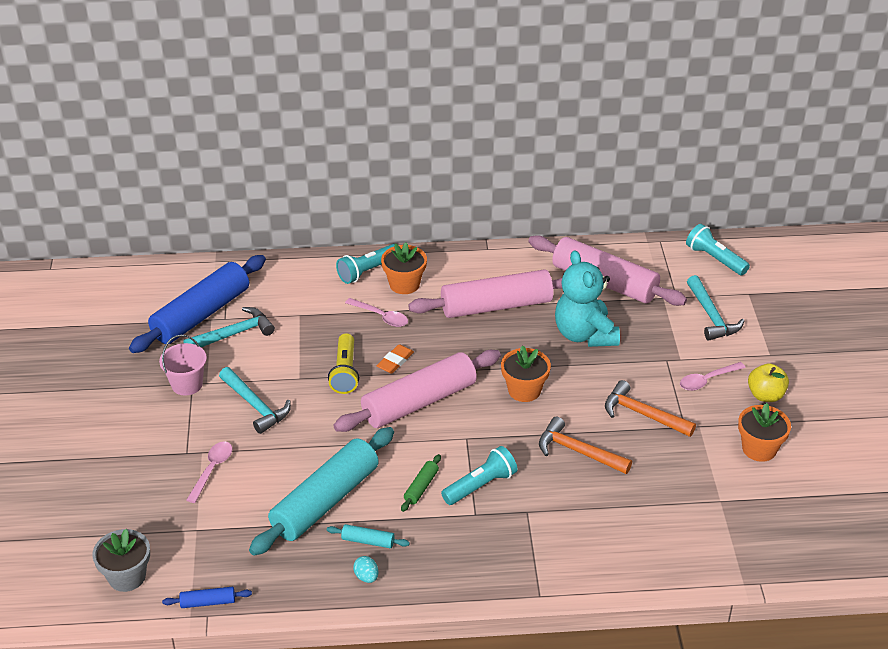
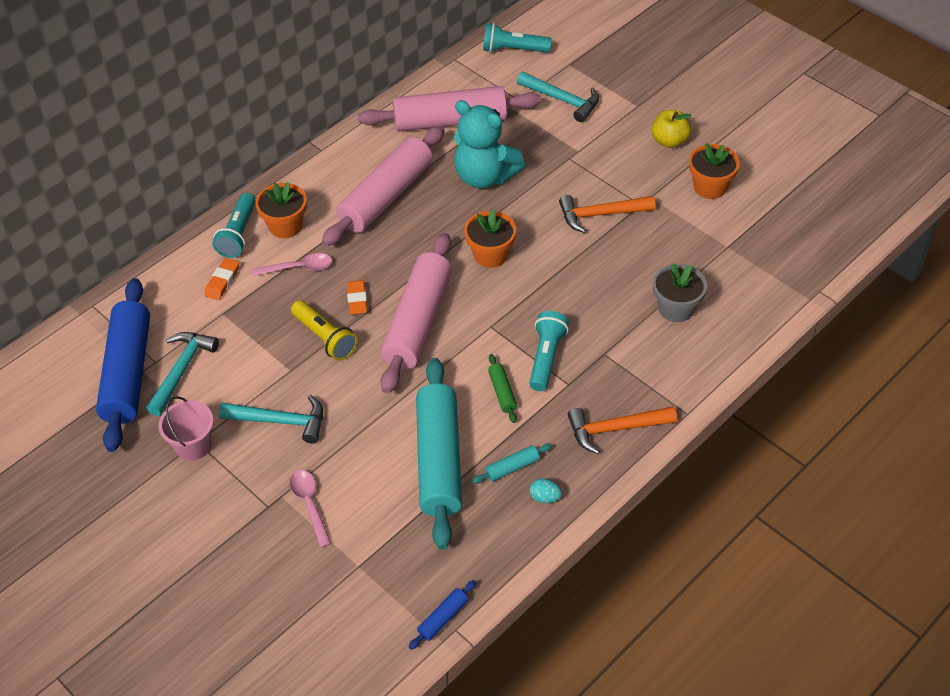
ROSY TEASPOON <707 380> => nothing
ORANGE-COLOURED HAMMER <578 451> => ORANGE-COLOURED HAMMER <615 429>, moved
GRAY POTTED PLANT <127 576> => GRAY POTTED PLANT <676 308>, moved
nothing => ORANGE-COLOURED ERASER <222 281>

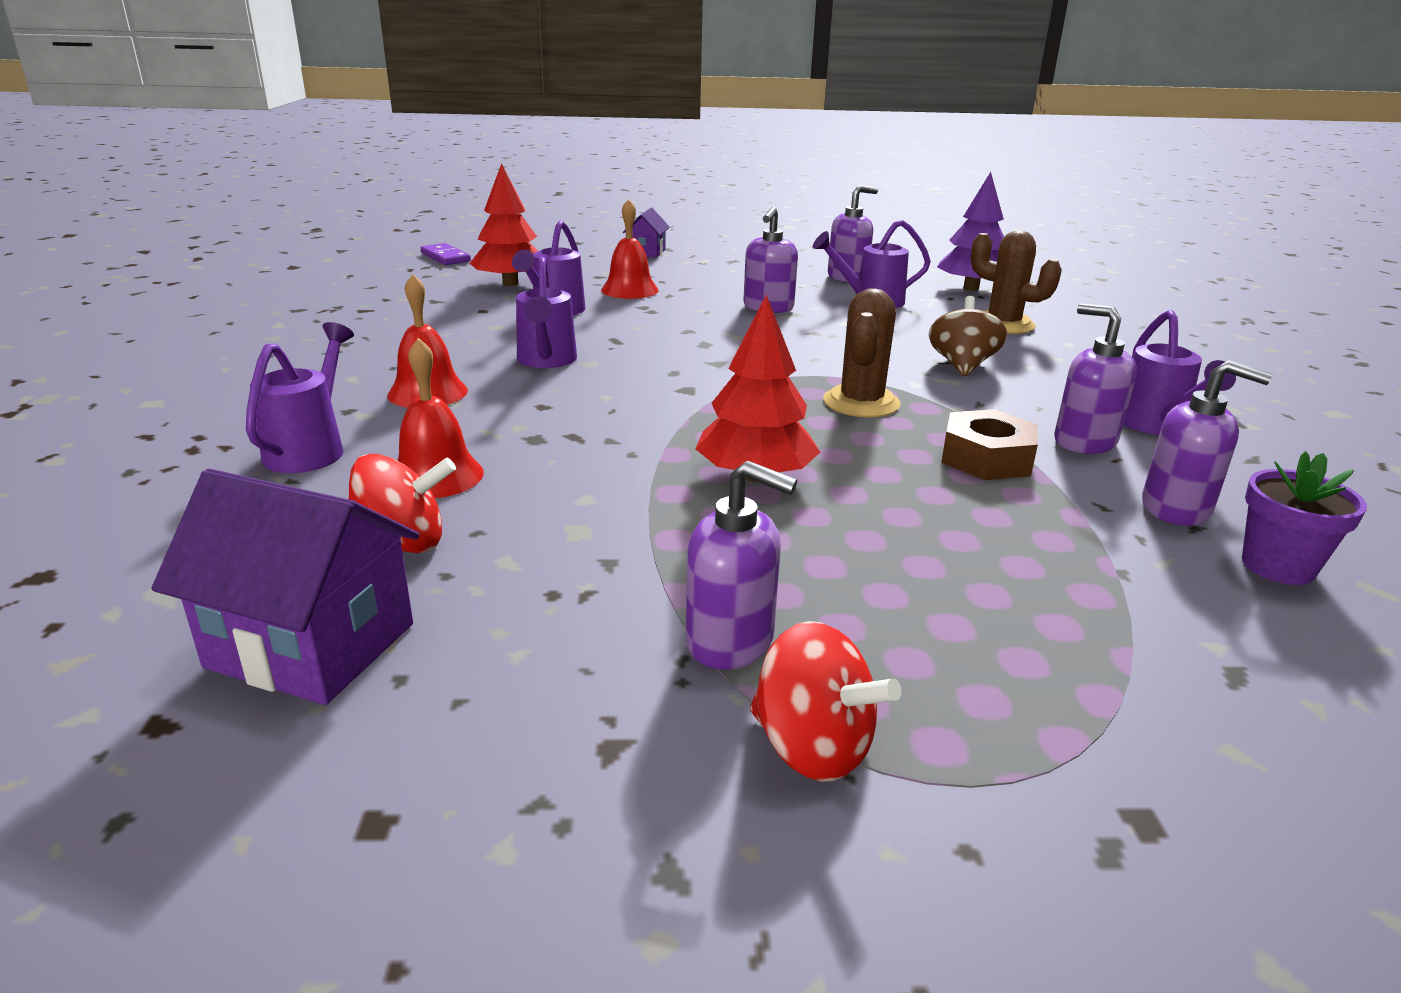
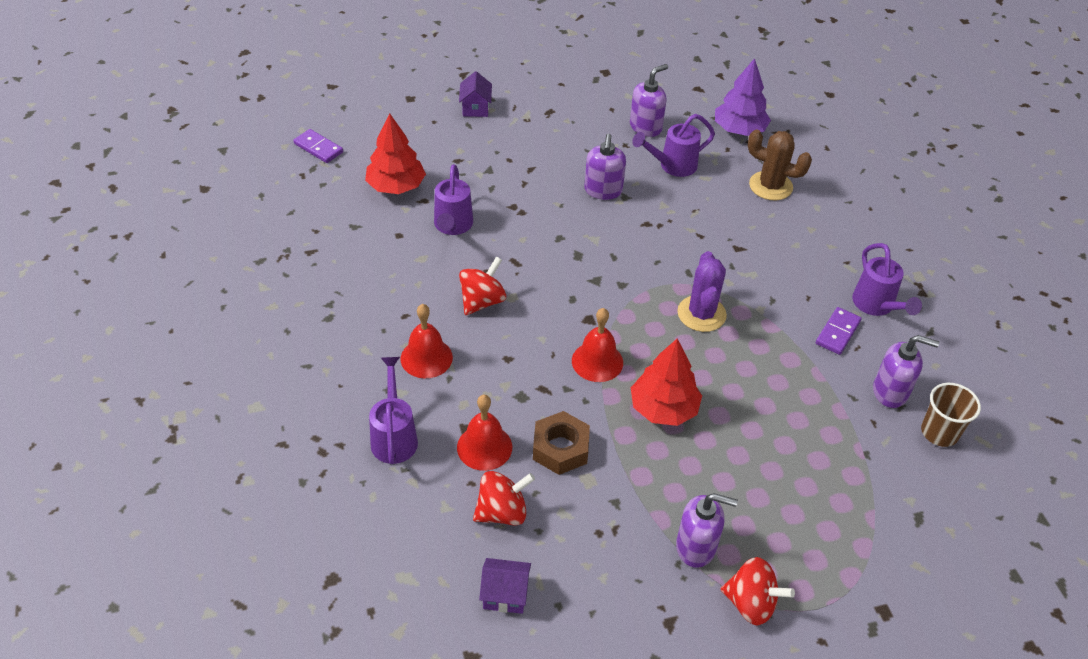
RED SCHOOL BELL <629 290> => RED SCHOOL BELL <597 361>, moved
PURPLE SPRINKLING CAN <546 361> => RED TOY TOP <482 301>
DARK BROWN SAGUARO CACTUS <861 403> => PURPLE SAGUARO CACTUS <701 314>
DARK BROWN TOY TOP <962 365> => nothing
PURPLE SOAP DISPENSER <1084 442> => PURPLE DOMINO PIECE <838 332>
DARK BROWN HEX NUT <986 458> => DARK BROWN HEX NUT <560 448>, moved
PURPLE POTTED PLANT <1278 566> => DARK BROWN TUMBLER <939 432>
PURPLE HOUSE <312 645> => PURPLE HOUSE <505 594>, x0.56

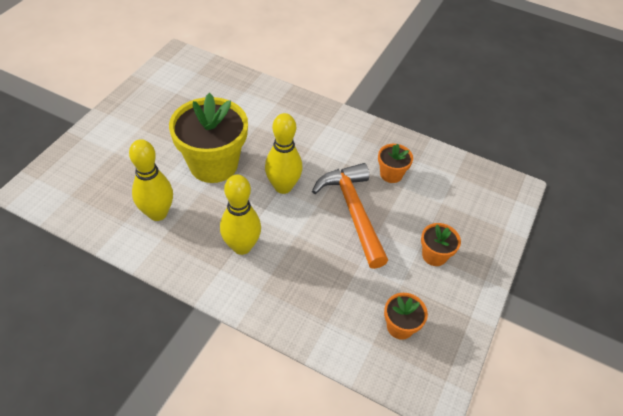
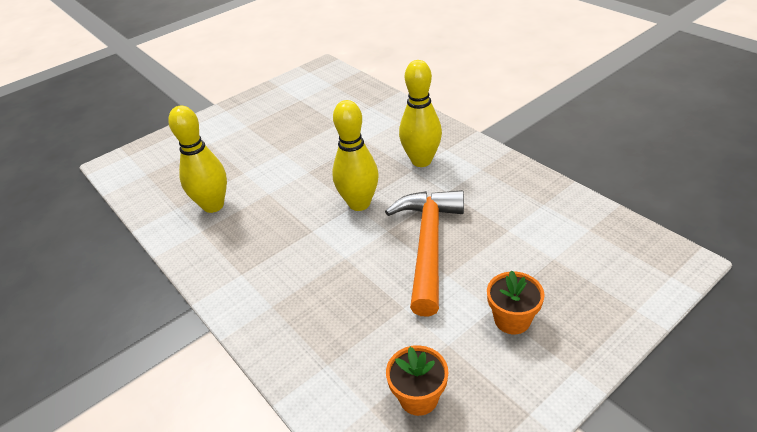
YELLOW POTTED PLANT <213 164> => nothing
ORANGE-COLOURED POTTED PLANT <391 174> => nothing
YELLOW SKITTLE <242 246> => YELLOW SKITTLE <421 161>, moved

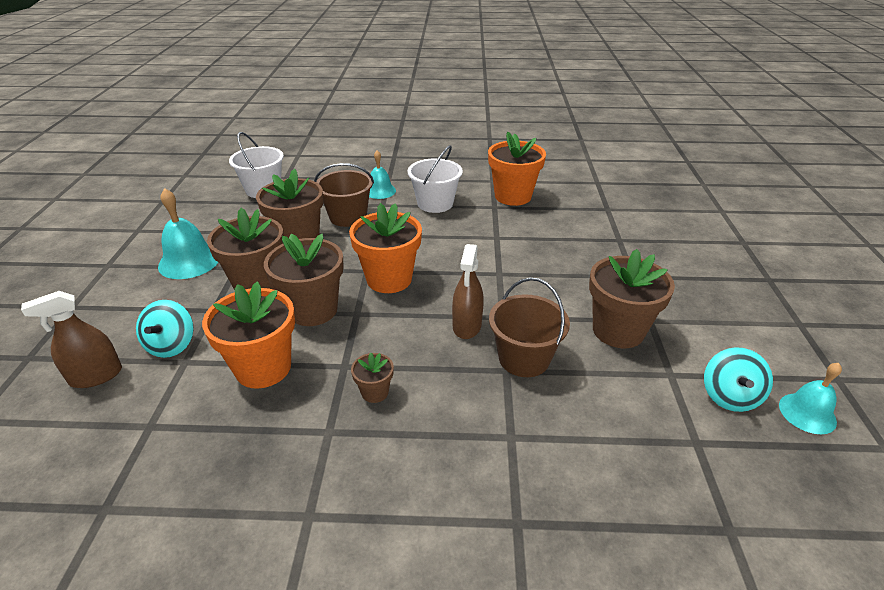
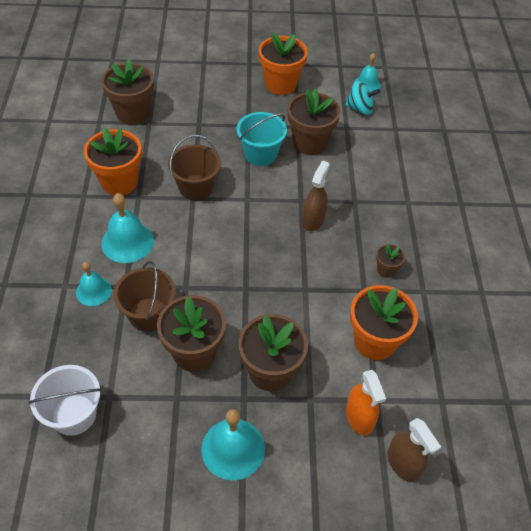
SNOW-WHITE BUCKET <435 203> => TEAL SCHOOL BELL <127 242>
ORANGE-COLOURED POTTED PLANT <389 279> => ORANGE-COLOURED POTTED PLANT <280 84>, moved
DARK BROWN POTTED PLANT <313 310> => DARK BROWN POTTED PLANT <133 113>, moved
DARK BROWN SPRAYER <467 326> => DARK BROWN SPRAYER <313 220>, 75 degrees counterclockwise
DARK BROWN BUCKET <524 358> => DARK BROWN BUCKET <196 187>, moved
TEAL TOY TOP <171 345> => ORANGE-COLOURED SPRAYER <359 417>
nothing => TEAL BUCKET <260 154>

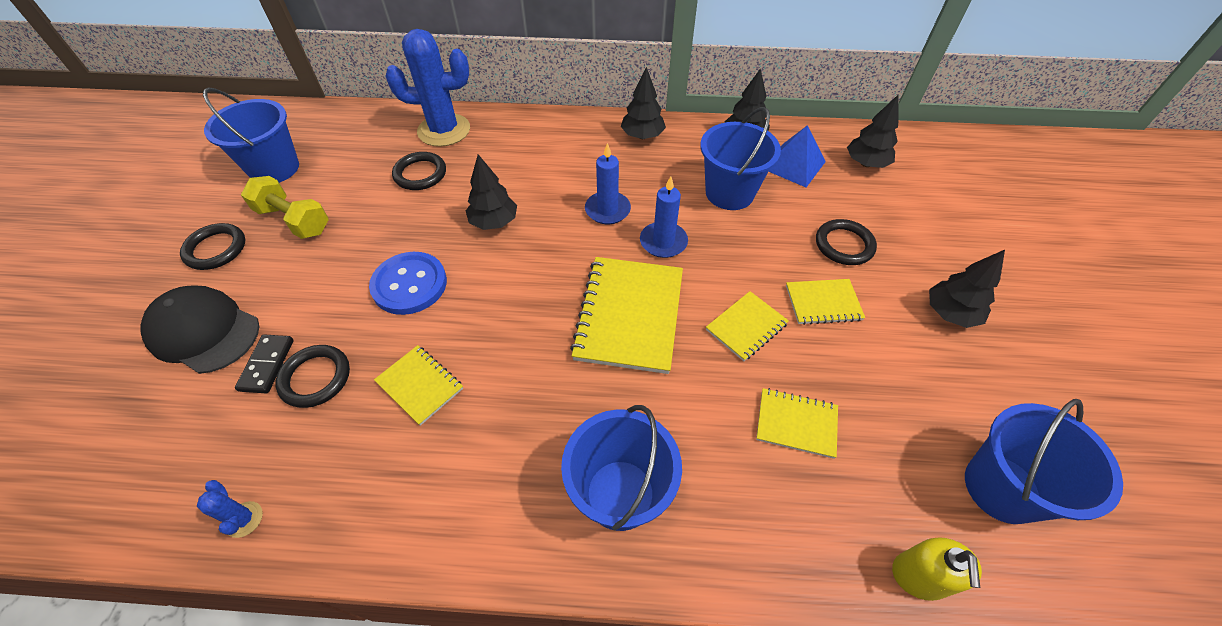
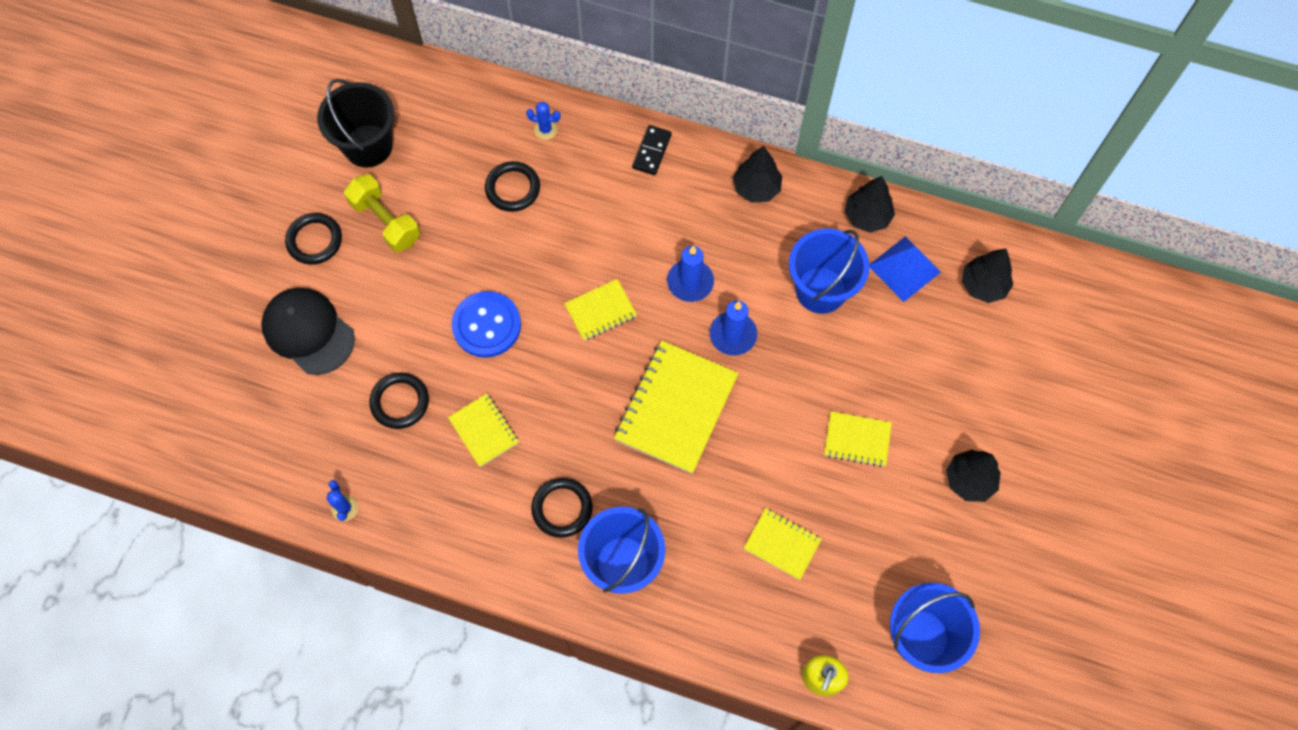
ROYAL BLUE SAGUARO CACTUS <444 130> => ROYAL BLUE SAGUARO CACTUS <545 129>, x0.41
ROYAL BLUE BUCKET <274 168> => BLACK BUCKET <368 146>
BLACK TOY TREE <494 222> => nothing
BLACK RING <844 245> => BLACK RING <562 508>, moved
YELLOW NOTEPAD <746 327> => YELLOW NOTEPAD <600 311>, moved
BLACK DOMINO PIECE <267 365> => BLACK DOMINO PIECE <651 151>, moved

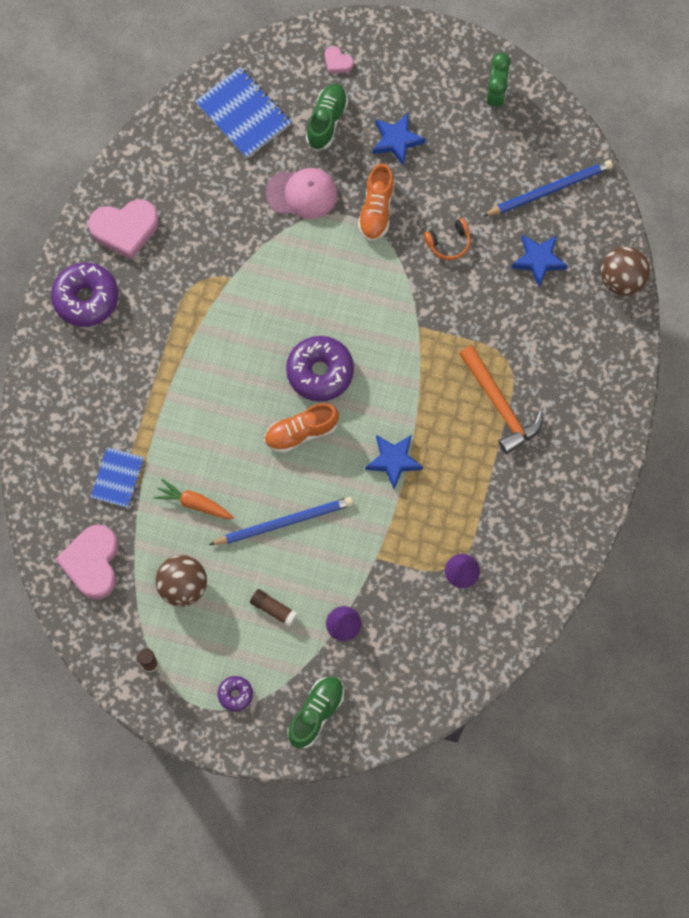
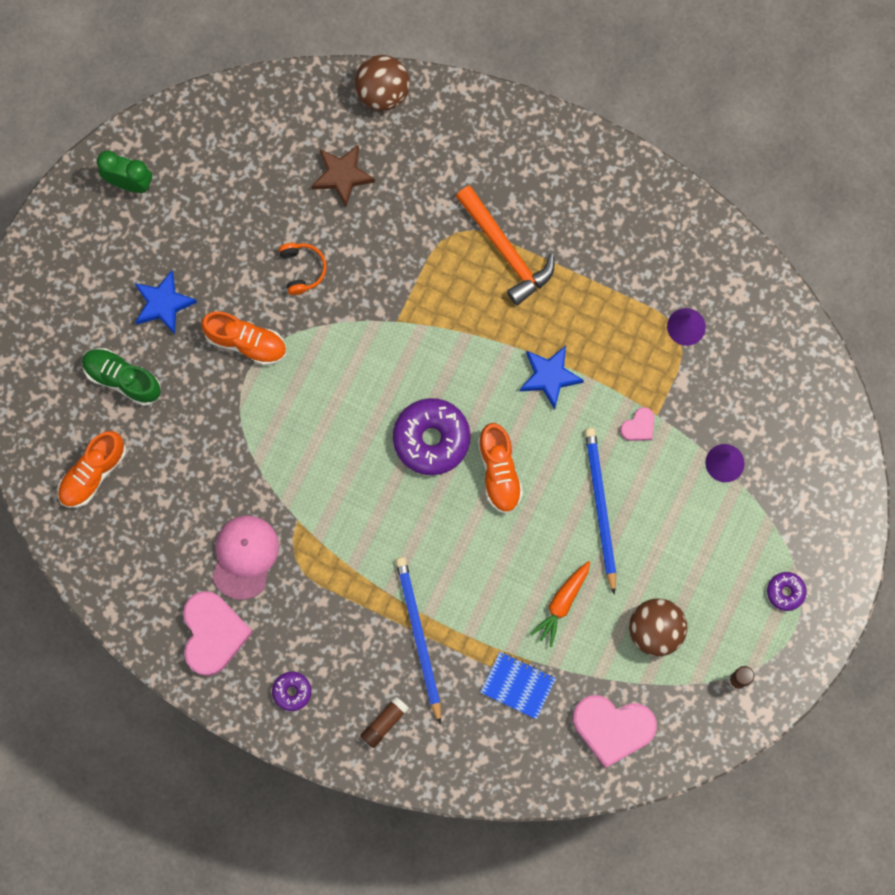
ROSY HEART <337 62> => ROSY HEART <639 426>, moved
ROYAL BLUE NOTEPAD <243 114> => ORANGE-COLOURED LACE-UP SHOE <93 473>
ROYAL BLUE PENCIL <550 190> => ROYAL BLUE PENCIL <418 637>, moved
ROSY PEAKED CAP <302 194> => ROSY PEAKED CAP <245 557>, moved
ROYAL BLUE FIVE-POINTED STAR <538 260> => DARK BROWN FIVE-POINTED STAR <342 176>
PURPLE DOUGHNUT <86 298> => PURPLE DOUGHNUT <292 691>, x0.50
ORANGE-COLOURED HAMMER <500 405> => ORANGE-COLOURED HAMMER <506 251>, 75 degrees clockwise
DARK BROWN STICK OF GLUE <273 609> => DARK BROWN STICK OF GLUE <384 723>, moved
LEAF-GREEN LACE-UP SHOE <316 713> => nothing

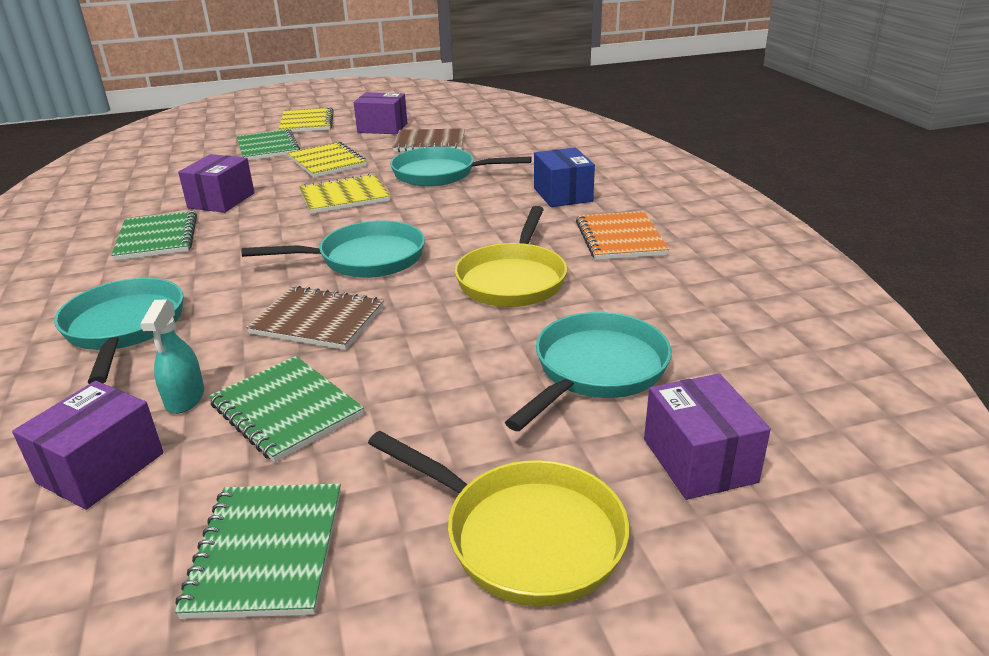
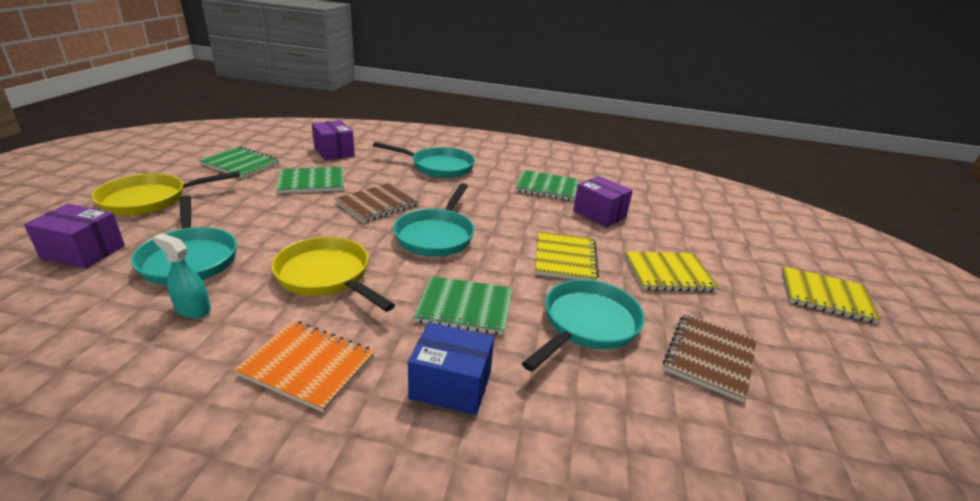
PURPLE BOX <382 128> => nothing
LEAF-GREEN NOTEPAD <268 147> => LEAF-GREEN NOTEPAD <465 307>, moved
TEAL SPRAYER <185 398> => TEAL SPRAYER <193 309>, moved

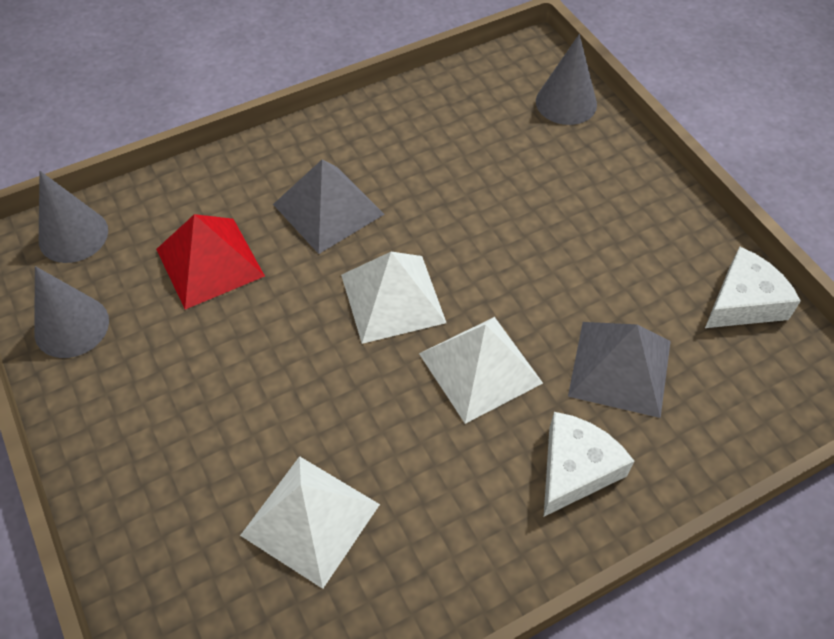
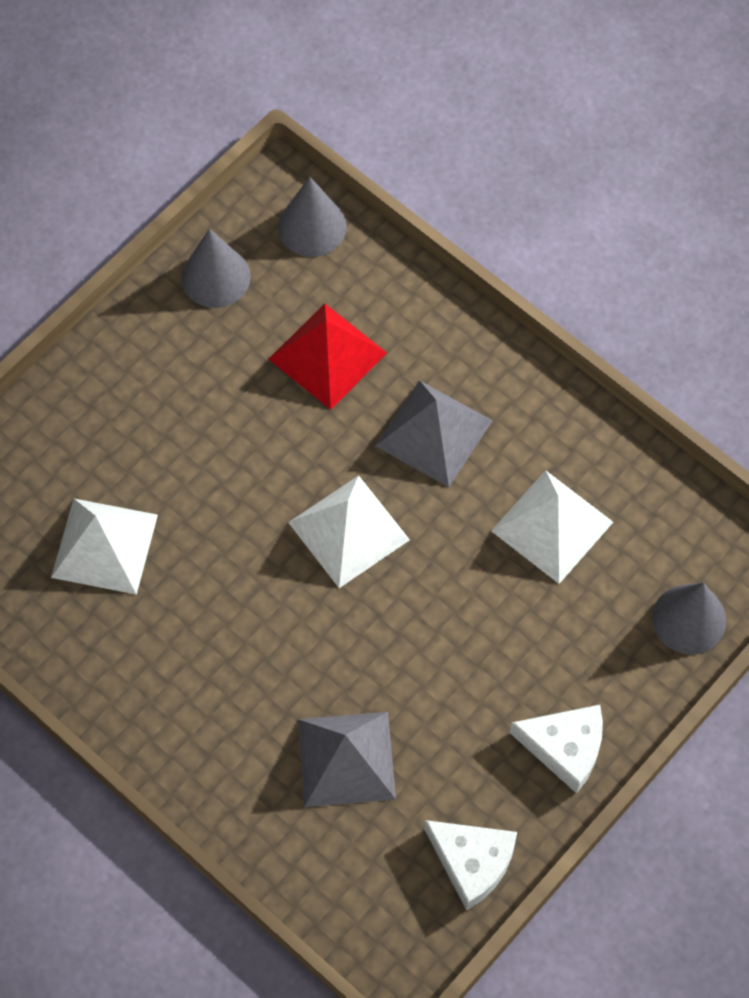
SNOW-WHITE SOLID PYRAMID <480 368> => SNOW-WHITE SOLID PYRAMID <552 526>, moved
SNOW-WHITE CHEESE <575 469> => SNOW-WHITE CHEESE <565 748>, moved

